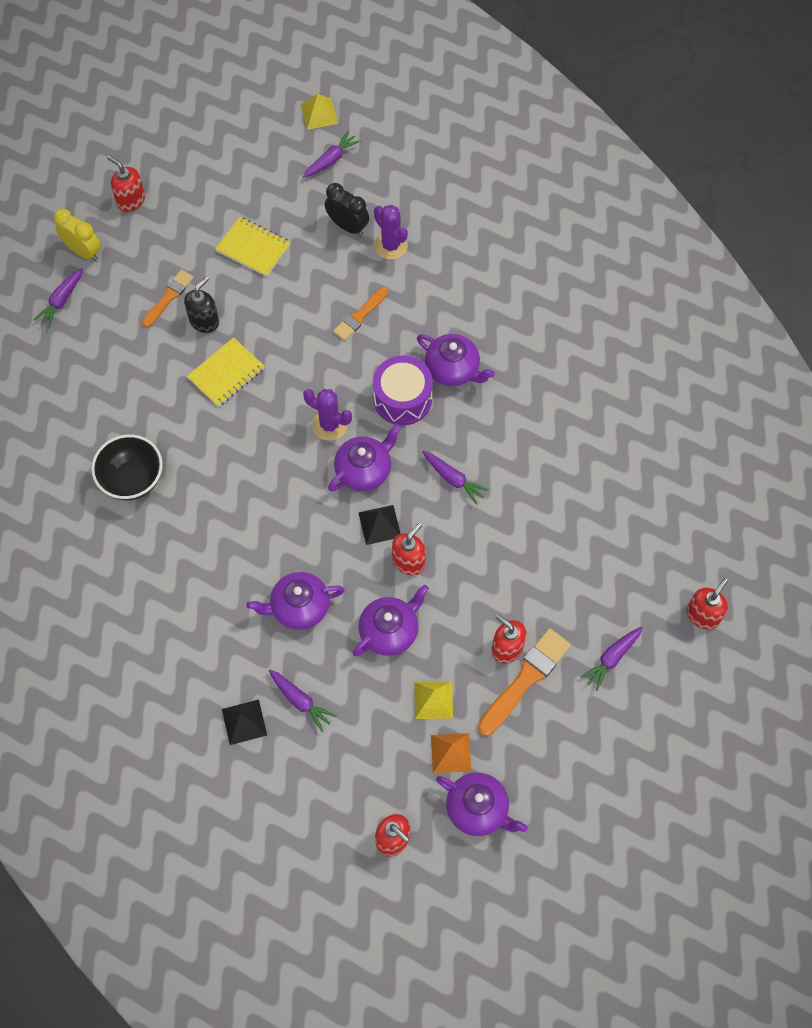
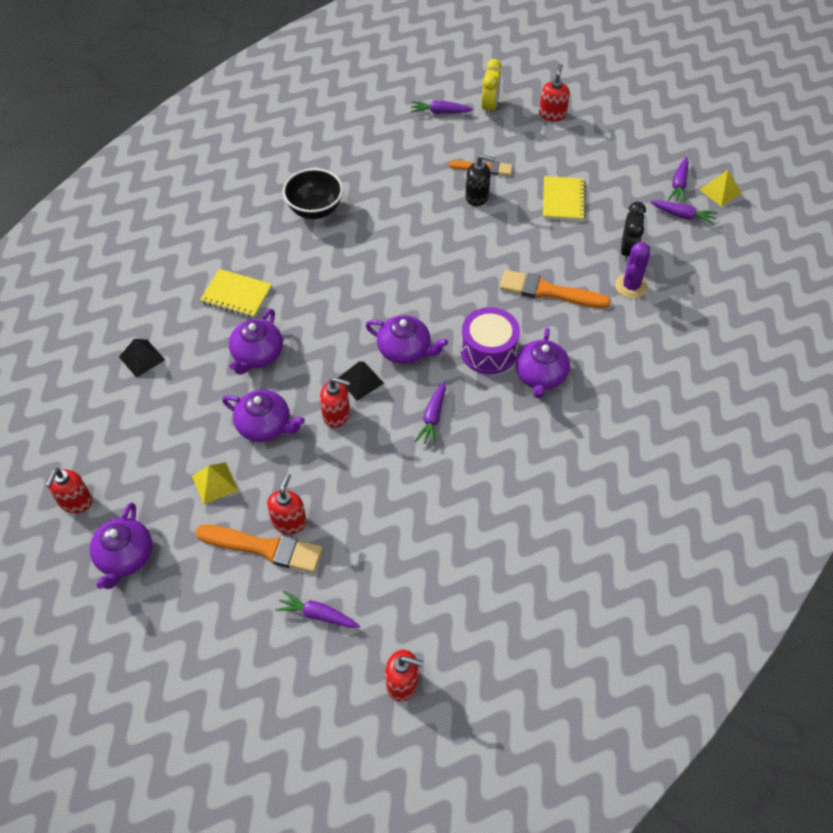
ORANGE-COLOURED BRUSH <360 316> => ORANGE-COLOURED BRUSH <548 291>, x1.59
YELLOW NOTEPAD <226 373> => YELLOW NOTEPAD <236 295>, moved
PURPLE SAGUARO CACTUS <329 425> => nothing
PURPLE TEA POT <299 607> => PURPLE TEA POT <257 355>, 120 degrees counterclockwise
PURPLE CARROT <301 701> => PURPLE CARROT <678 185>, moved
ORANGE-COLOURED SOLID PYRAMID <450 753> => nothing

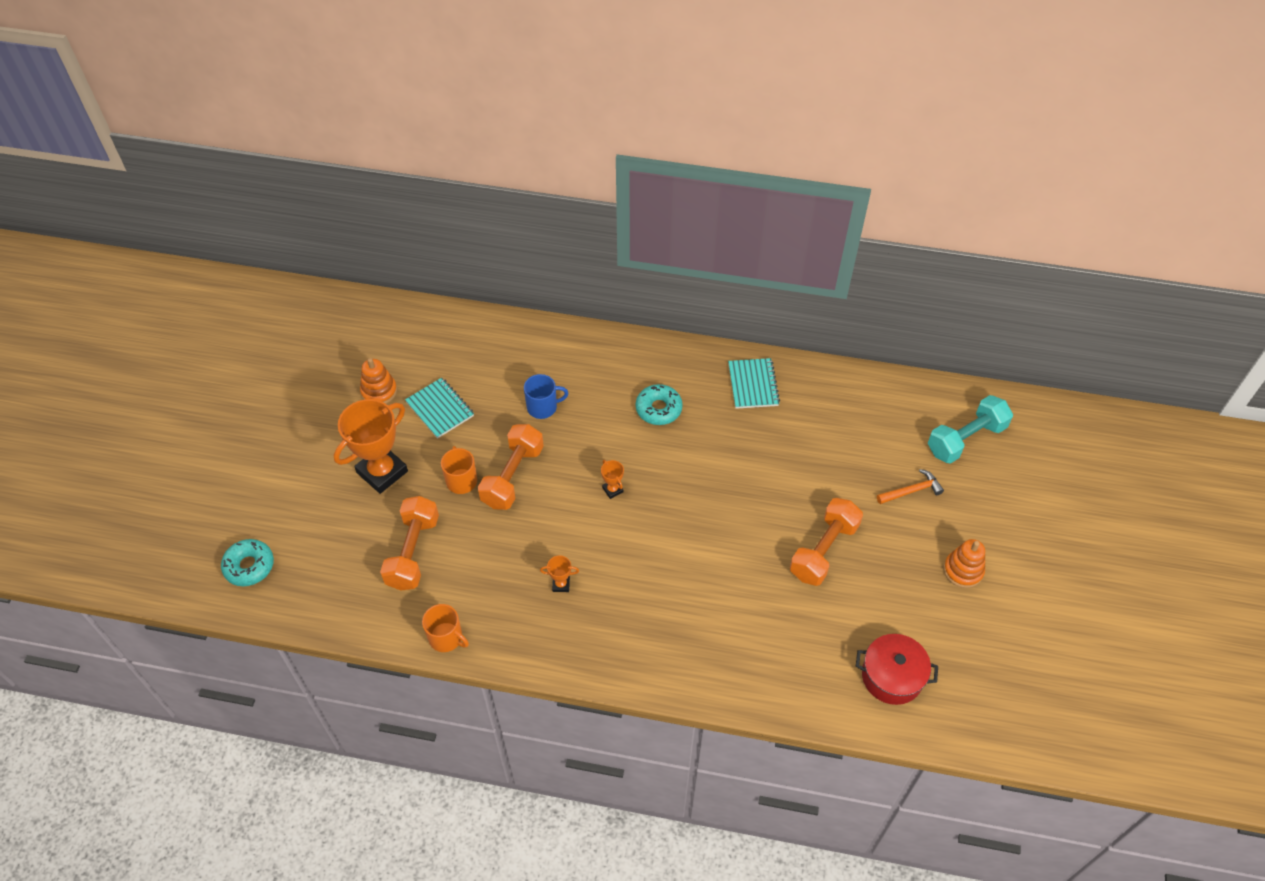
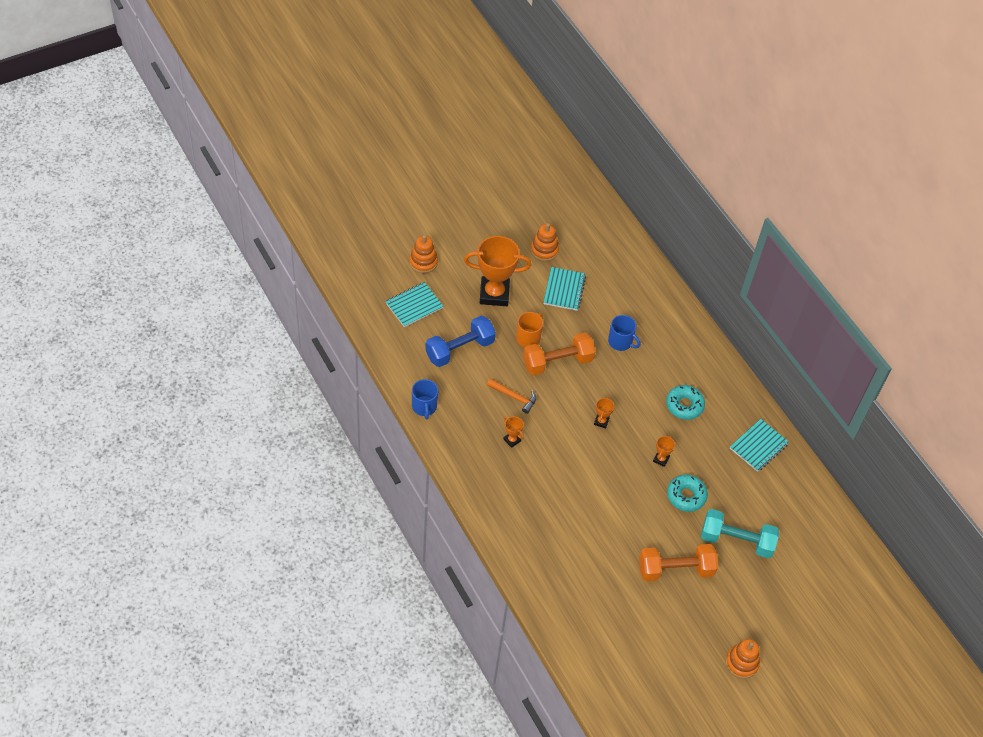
TEAL HAND WEIGHT <966 439> => TEAL HAND WEIGHT <736 541>, moved
ORANGE-COLOURED HAMMER <911 490> => ORANGE-COLOURED HAMMER <514 397>, moved
ORANGE-COLOURED HAND WEIGHT <413 552> => ROYAL BLUE HAND WEIGHT <459 349>
TEAL DOUGHNUT <249 566> => TEAL DOUGHNUT <686 496>, moved
ORANGE-COLOURED MUG <446 638> => ROYAL BLUE MUG <424 407>
RED COOKING POT <892 676> => nothing
nothing => ORANGE-COLOURED RING STACKER <423 262>
nothing => TEAL NOTEPAD <414 305>
nothing => ORANGE-COLOURED TROPHY <661 459>

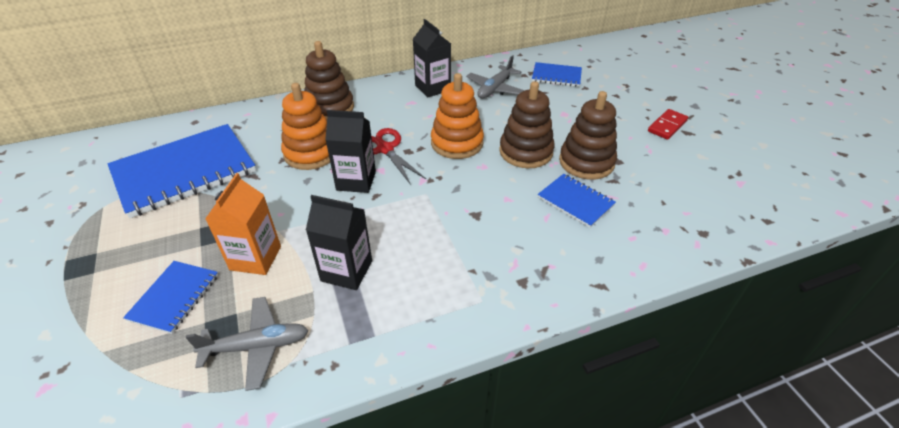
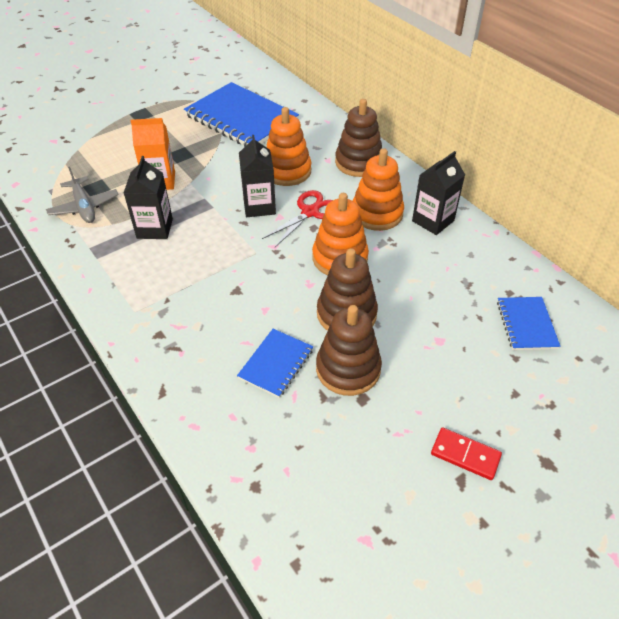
GRAY TOY PLANE <495 88> => nothing
ROYAL BLUE NOTEPAD <174 297> => nothing
nothing => ORANGE-COLOURED RING STACKER <377 213>

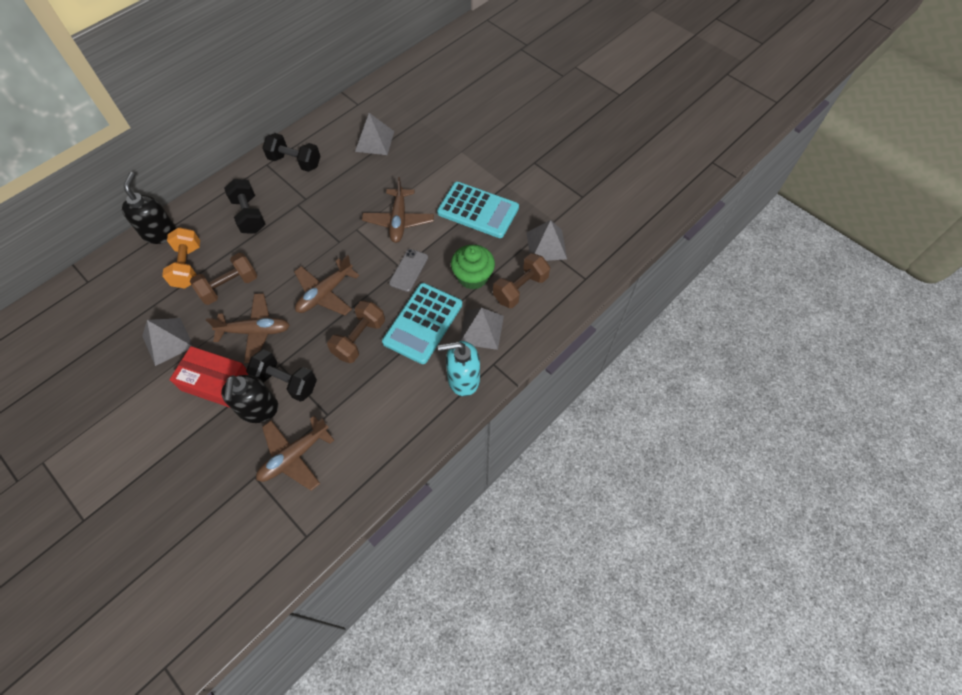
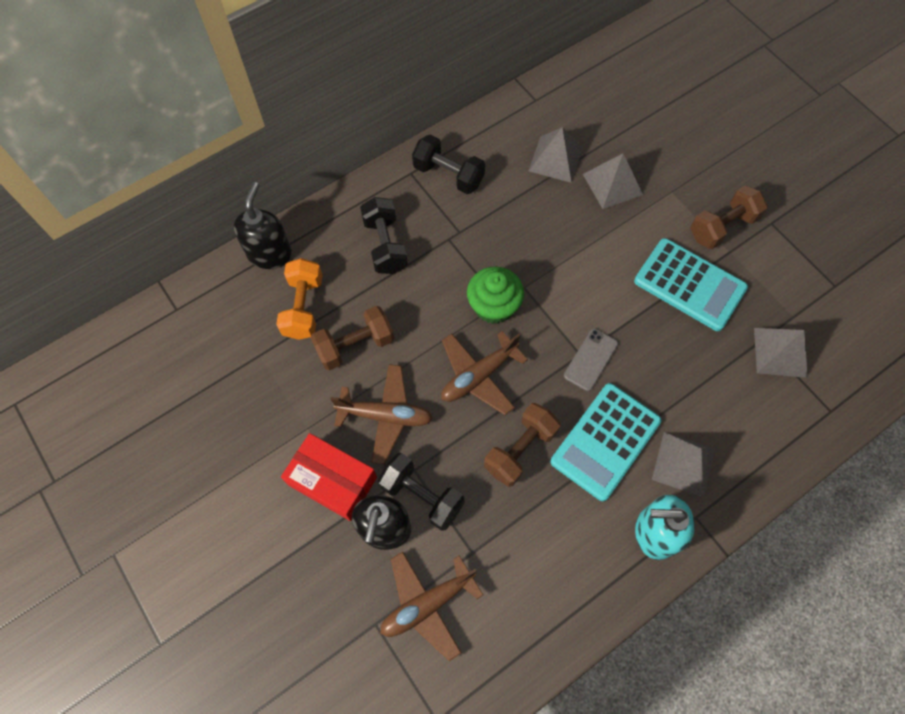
DARK BROWN TOY PLANE <399 221> => nothing
LEAF-GREEN CUPCAKE <473 277> => LEAF-GREEN CUPCAKE <493 306>, moved
DARK BROWN HAND WEIGHT <520 288> => DARK BROWN HAND WEIGHT <722 227>, moved
GRAY SOLID PYRAMID <168 341> => GRAY SOLID PYRAMID <612 184>, moved

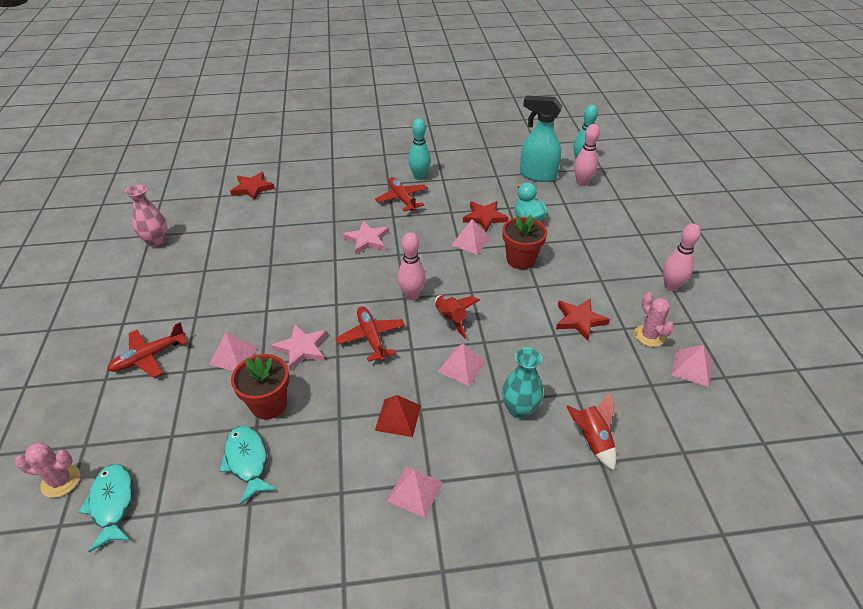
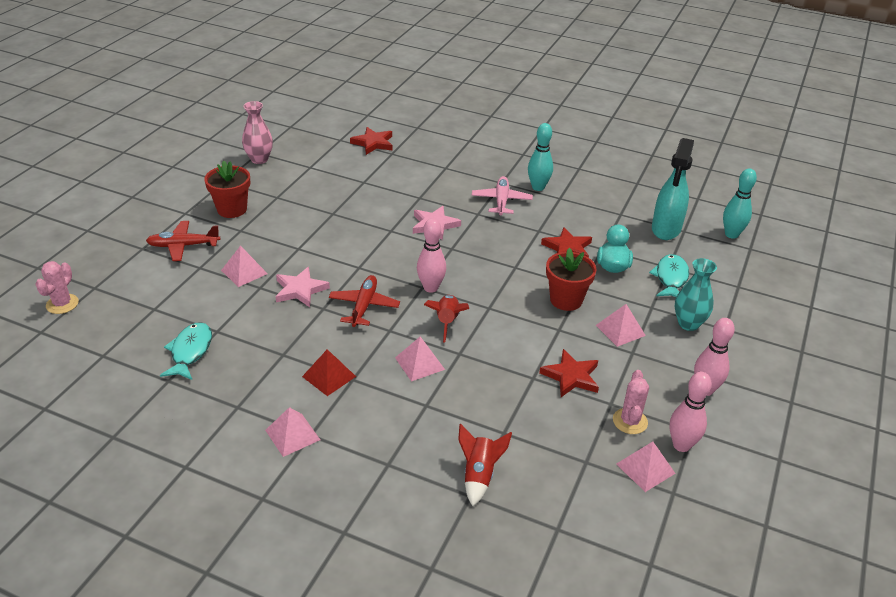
TEAL SPRAYER <537 175> => TEAL SPRAYER <666 229>, 120 degrees counterclockwise
ROSY SKITTLE <582 182> => ROSY SKITTLE <681 445>, moved
RED TOY PLANE <402 199> => ROSY TOY PLANE <501 201>
ROSY SOLID PYRAMID <470 241> => ROSY SOLID PYRAMID <620 330>, moved
TEAL FLOWER VASE <519 409> => TEAL FLOWER VASE <688 324>, moved
RED POTTED PLANT <269 404> => RED POTTED PLANT <232 209>, moved
ROSY SAGUARO CACTUS <61 481> => ROSY SAGUARO CACTUS <62 304>, 75 degrees clockwise
TEAL TOY FISH <112 503> => TEAL TOY FISH <671 278>, moved

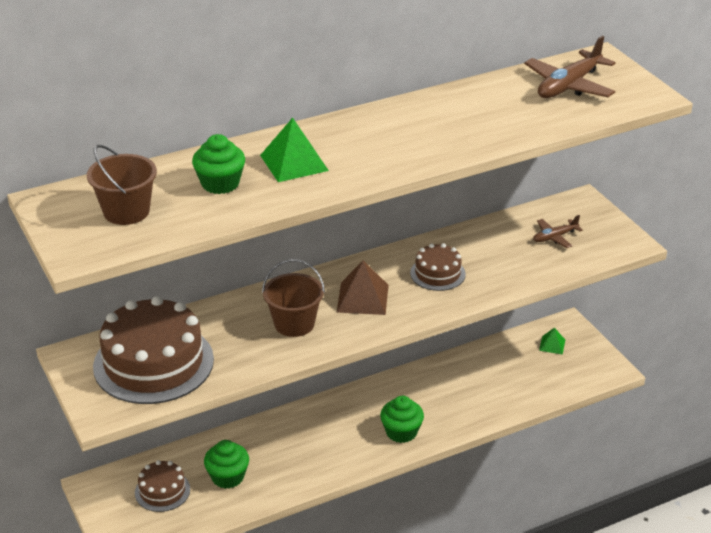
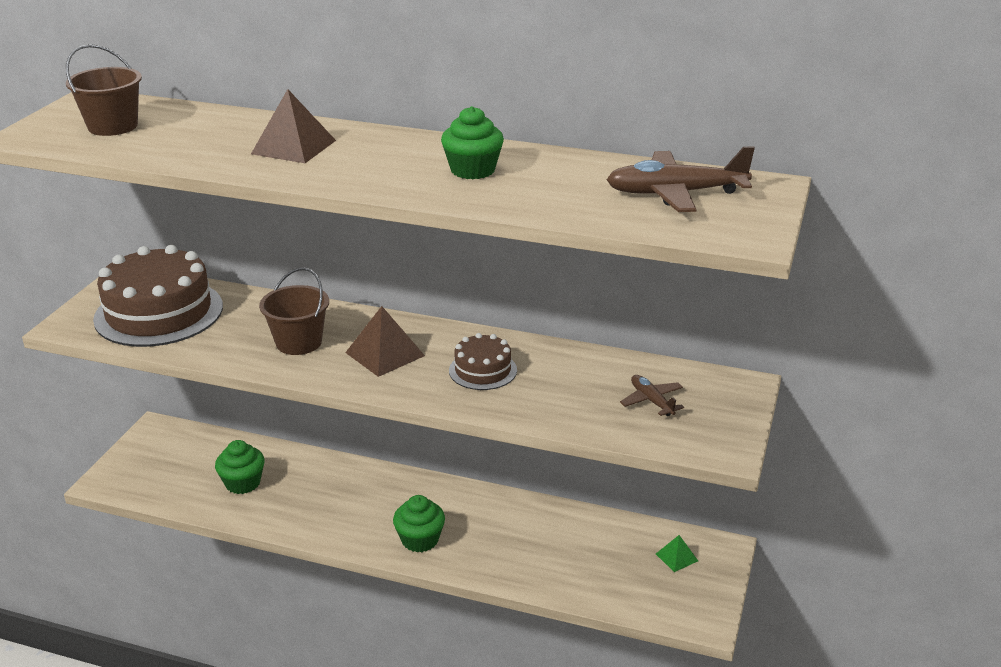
LEAF-GREEN SOLID PYRAMID <294 163> => DARK BROWN SOLID PYRAMID <293 147>
LEAF-GREEN CUPCAKE <220 183> => LEAF-GREEN CUPCAKE <473 170>, moved
DARK BROWN TOY PLANE <554 237> => DARK BROWN TOY PLANE <651 401>, 45 degrees clockwise
DARK BROWN GATEAU <162 491> => nothing

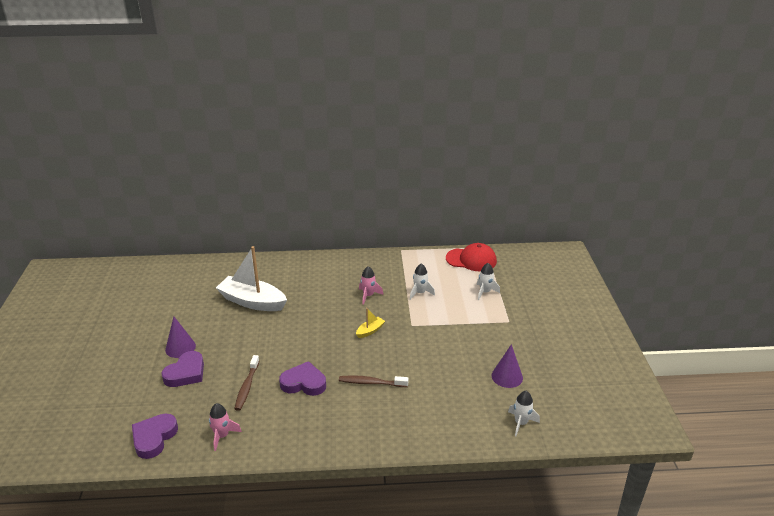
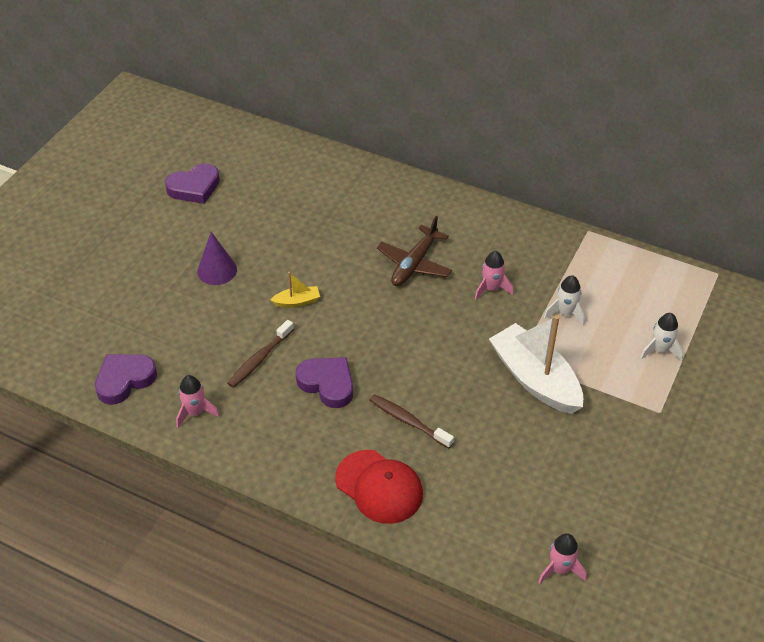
RED PEAKED CAP <471 260> => RED PEAKED CAP <379 487>, moved
SNOW-WHITE TOY BOAT <252 302> => SNOW-WHITE TOY BOAT <535 379>, moved
YELLOW TOY BOAT <370 331> => YELLOW TOY BOAT <297 301>, moved
PURPLE CONE <507 376> => nothing
PURPLE HEART <186 373> => PURPLE HEART <194 187>, moved
SNOW-WHITE SPACESHIP <521 423> => ROSY SPACESHIP <560 569>
nothing => DARK BROWN TOY PLANE <414 263>

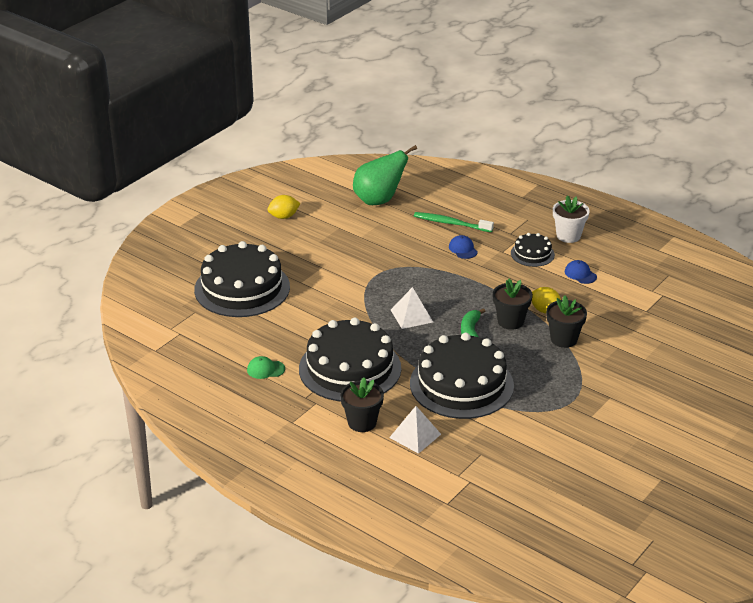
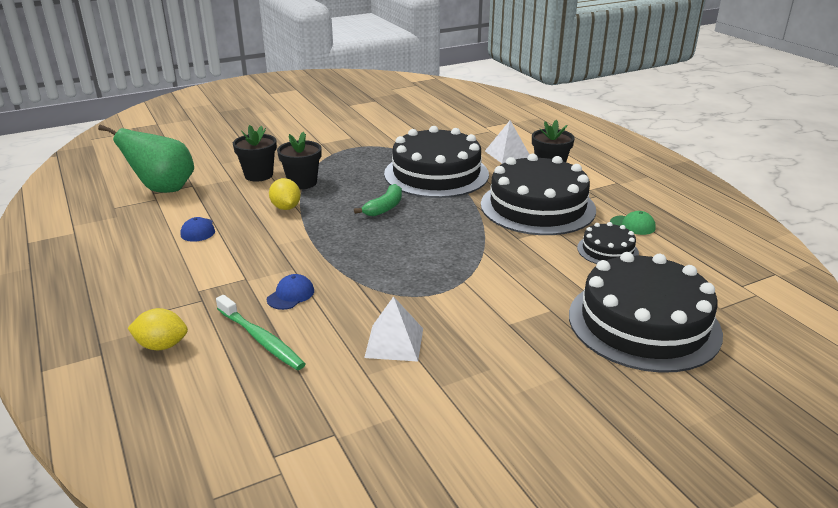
LEAF-GREEN PEAR FRUIT <379 200> => LEAF-GREEN PEAR FRUIT <163 189>, moved
YELLOW LEMON <284 216> => YELLOW LEMON <162 345>, moved
SNOW-WHITE POTTED PLANT <568 236> => nothing
BLACK GATEAU <532 254> => BLACK GATEAU <607 250>, moved
ROYAL BLUE PEAKED CAP <463 249> => ROYAL BLUE PEAKED CAP <290 295>, 150 degrees counterclockwise
BLACK POTTED PLANT <510 321> => BLACK POTTED PLANT <258 175>, moved
SNOW-WHITE SOLID PYRAMID <411 316> => SNOW-WHITE SOLID PYRAMID <394 342>, moved

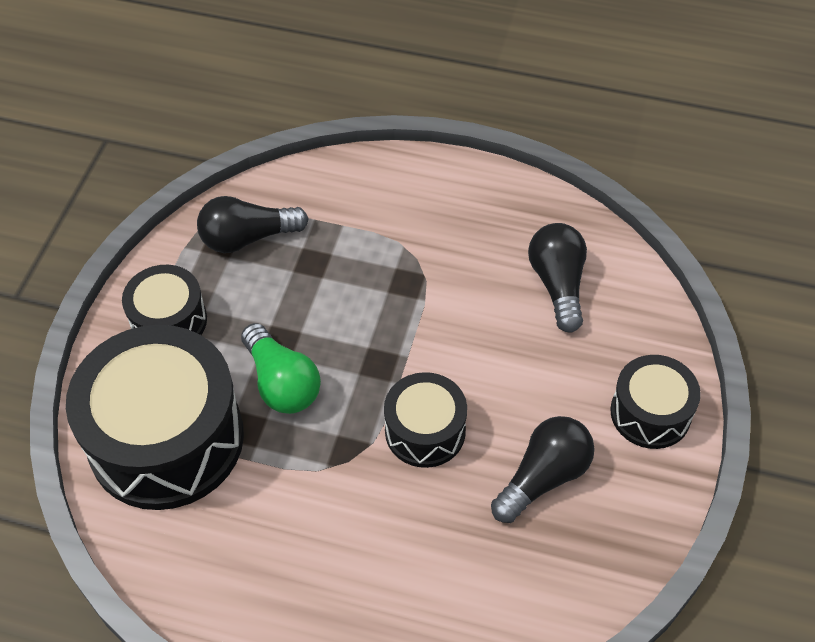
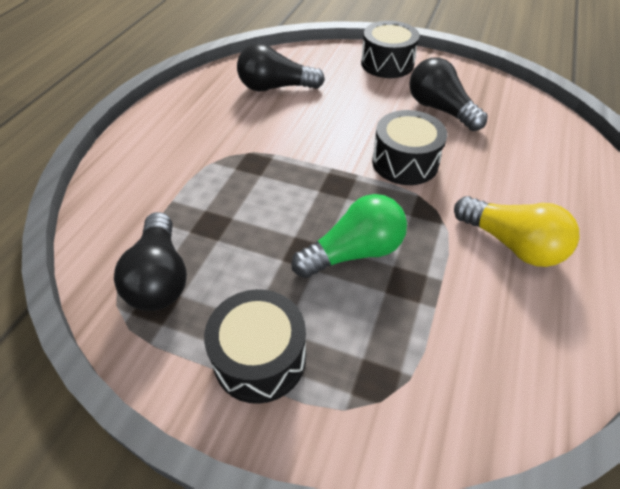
BLACK SNARE DRUM <166 439> => nothing
nothing => YELLOW LIGHT BULB <511 244>

